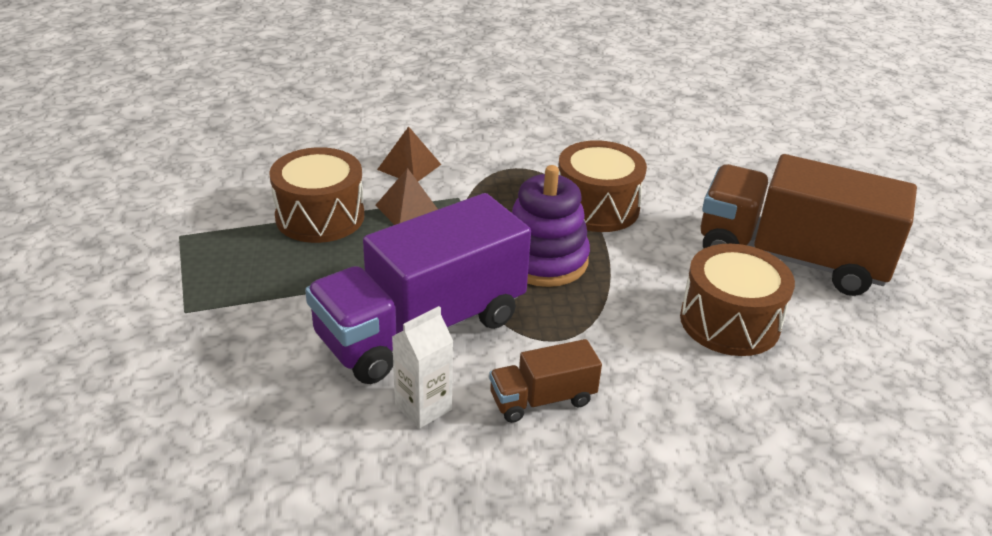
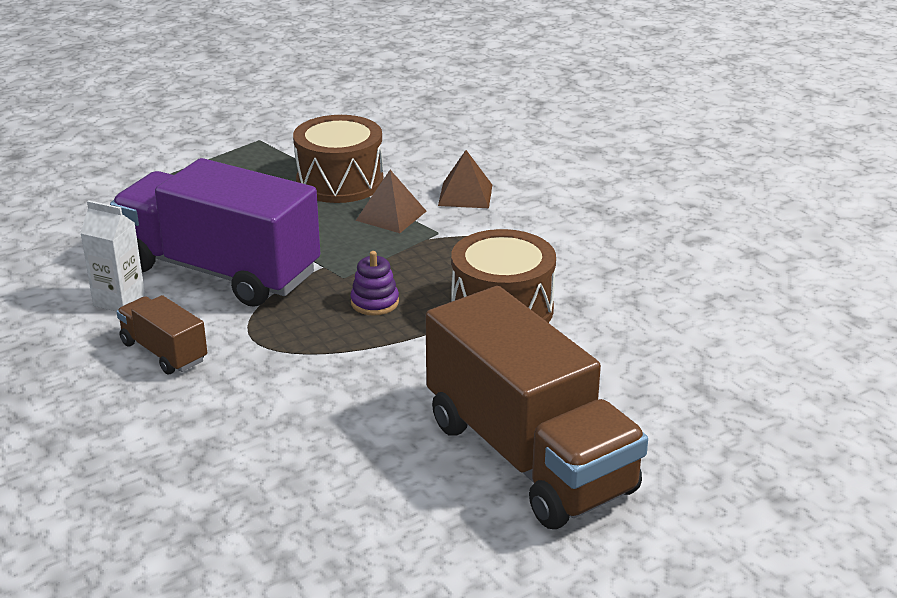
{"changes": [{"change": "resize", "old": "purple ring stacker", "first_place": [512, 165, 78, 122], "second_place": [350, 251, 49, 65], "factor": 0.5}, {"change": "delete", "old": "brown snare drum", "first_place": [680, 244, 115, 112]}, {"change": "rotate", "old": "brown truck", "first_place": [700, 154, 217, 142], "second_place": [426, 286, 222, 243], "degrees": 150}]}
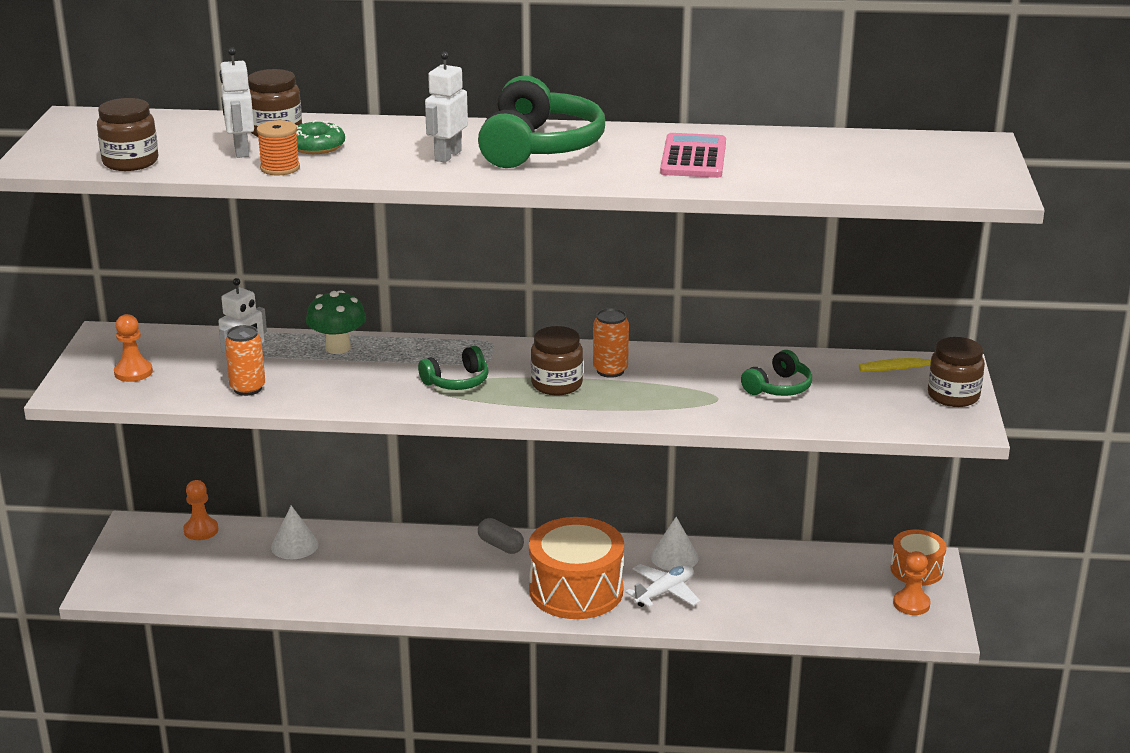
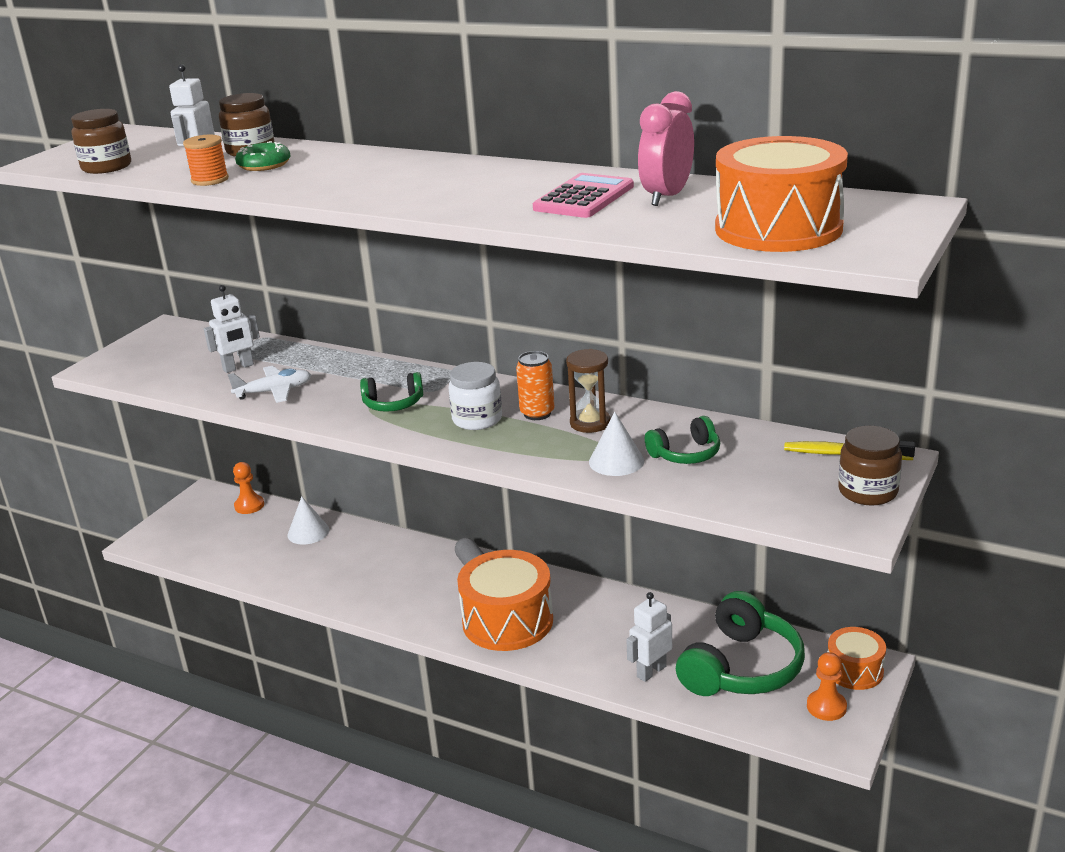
{"changes": [{"change": "delete", "old": "bright orange pawn", "first_place": [114, 314, 39, 68]}, {"change": "delete", "old": "bright orange can", "first_place": [225, 325, 40, 71]}, {"change": "delete", "old": "emerald mushroom", "first_place": [306, 290, 60, 64]}, {"change": "move", "old": "pure white robot", "first_place": [425, 52, 43, 111], "second_place": [626, 592, 46, 90]}, {"change": "move", "old": "emerald headset", "first_place": [478, 76, 127, 92], "second_place": [676, 591, 129, 105]}, {"change": "recolor", "old": "brown jam jar", "new": "pure white jam jar", "first_place": [531, 326, 52, 69], "second_place": [449, 362, 53, 68]}, {"change": "move", "old": "pure white aeroplane", "first_place": [625, 564, 75, 43], "second_place": [228, 366, 83, 37]}, {"change": "move", "old": "pure white cone shape", "first_place": [651, 517, 48, 54], "second_place": [589, 412, 55, 64]}, {"change": "insert", "new": "brown sand timer", "second_place": [566, 349, 44, 84]}, {"change": "insert", "new": "rose-pink clock", "second_place": [638, 91, 56, 115]}, {"change": "insert", "new": "bright orange snare drum", "second_place": [715, 136, 133, 116]}]}
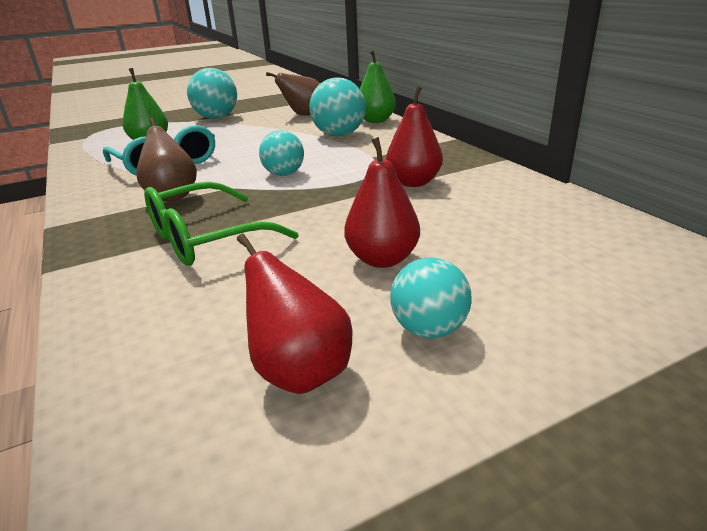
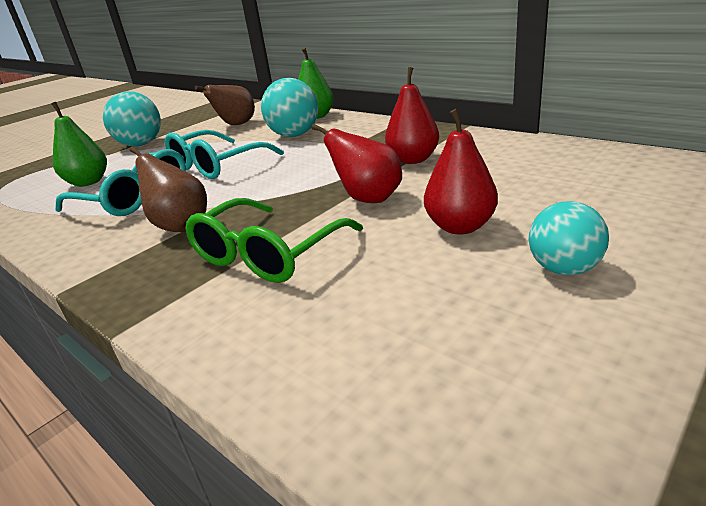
{"changes": [{"change": "move", "old": "crimson pear", "first_place": [237, 234, 115, 160], "second_place": [311, 124, 91, 79]}, {"change": "delete", "old": "turquoise ball", "first_place": [259, 130, 45, 46]}, {"change": "insert", "new": "turquoise glasses", "second_place": [165, 130, 119, 49]}]}
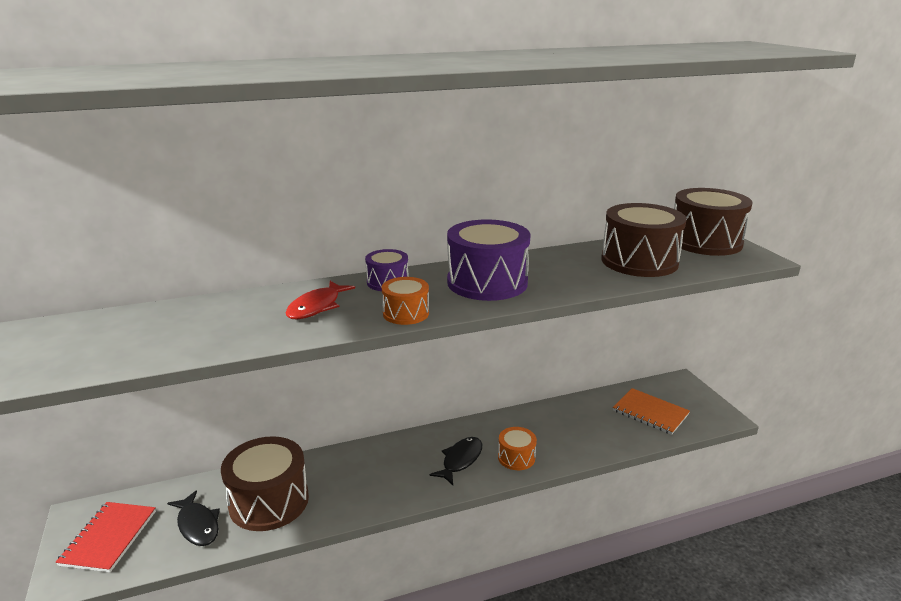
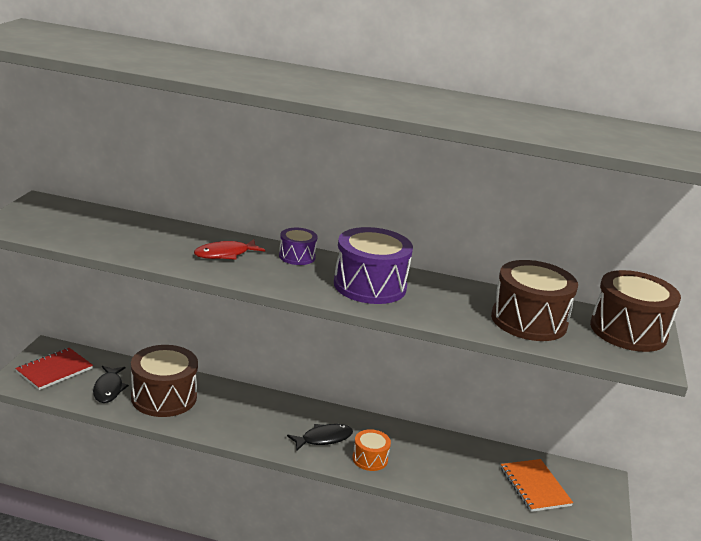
{"changes": [{"change": "delete", "old": "bright orange snare drum", "first_place": [382, 277, 47, 48]}]}
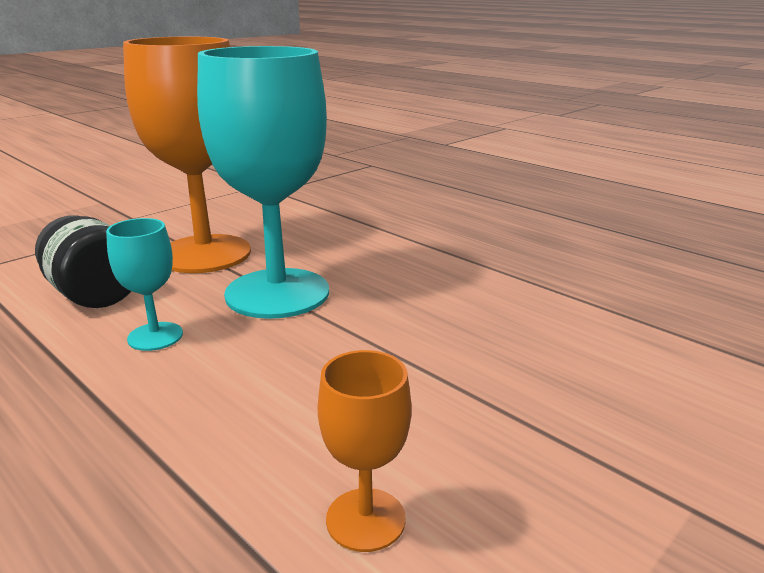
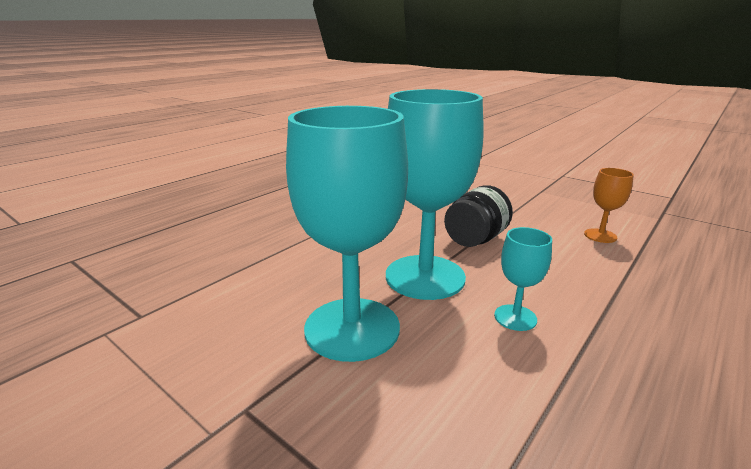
{"changes": [{"change": "move", "old": "black jam jar", "first_place": [35, 215, 96, 93], "second_place": [444, 186, 69, 61]}, {"change": "recolor", "old": "bright orange chalice", "new": "turquoise chalice", "first_place": [123, 37, 128, 236], "second_place": [286, 106, 122, 256]}]}
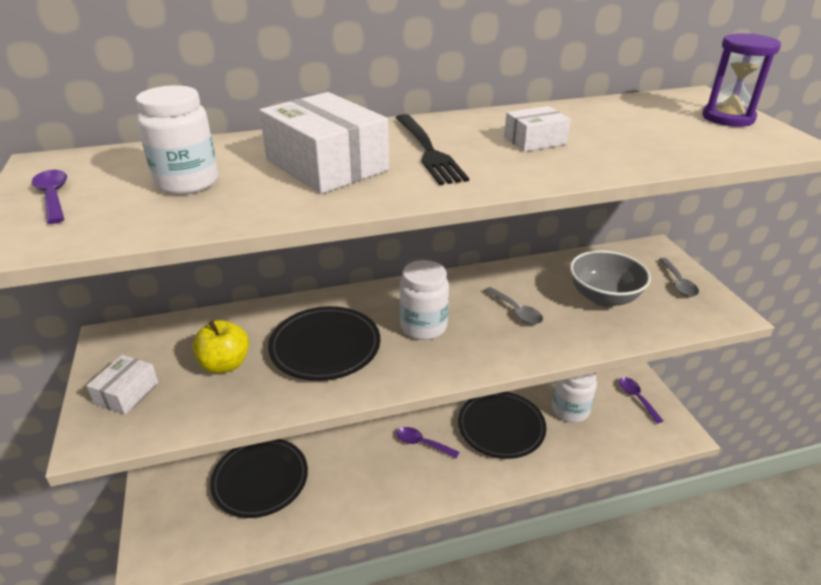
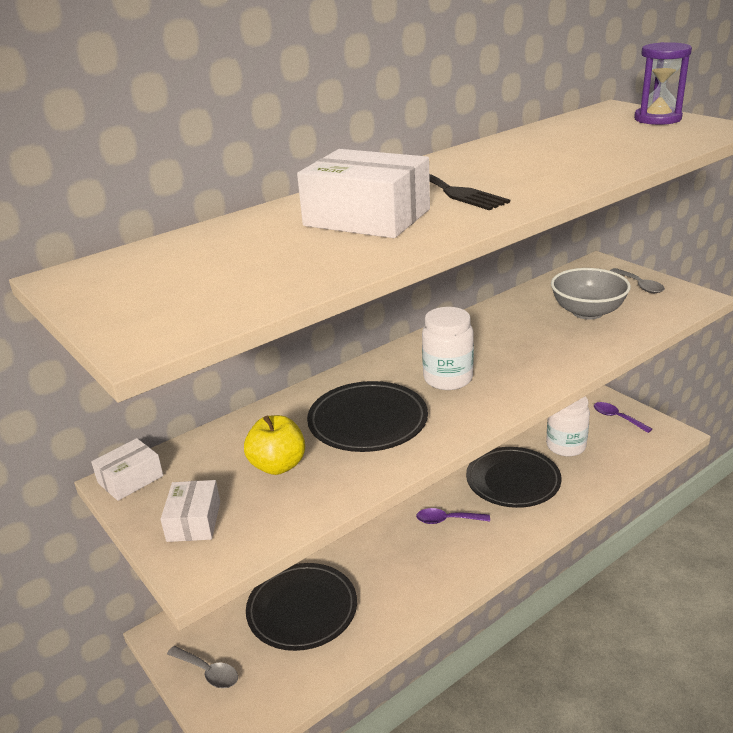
{"changes": [{"change": "delete", "old": "purple tablespoon", "first_place": [32, 170, 35, 54]}, {"change": "delete", "old": "pure white jam jar", "first_place": [136, 85, 82, 110]}, {"change": "move", "old": "gray tablespoon", "first_place": [484, 287, 59, 38], "second_place": [167, 646, 71, 42]}, {"change": "move", "old": "pure white package", "first_place": [504, 106, 67, 46], "second_place": [91, 438, 72, 63]}]}
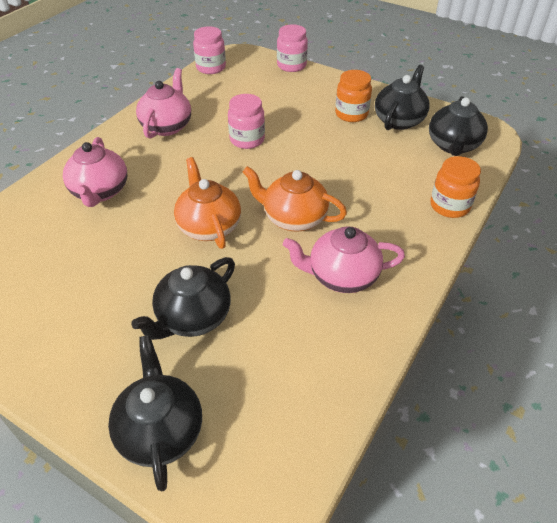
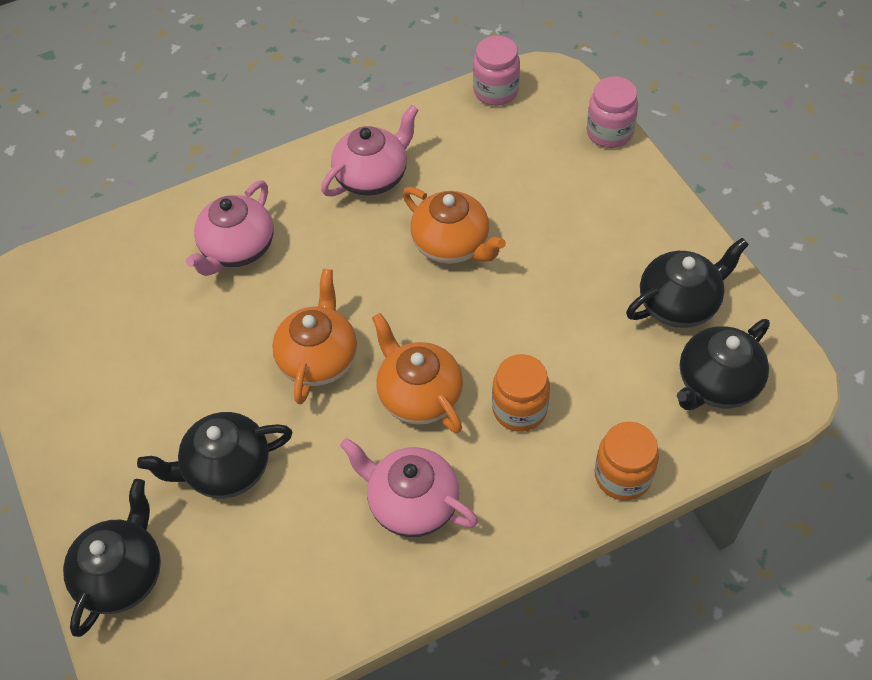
{"changes": [{"change": "replace", "old": "rose-pink jam jar", "new": "bright orange teapot", "first_place": [228, 94, 37, 55], "second_place": [402, 187, 104, 77]}, {"change": "move", "old": "bright orange jam jar", "first_place": [335, 70, 37, 52], "second_place": [492, 354, 58, 78]}]}
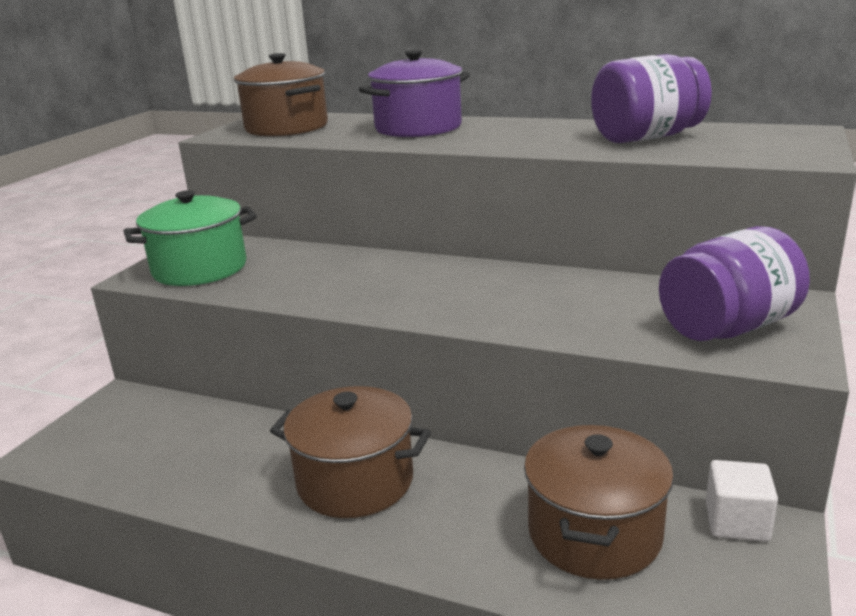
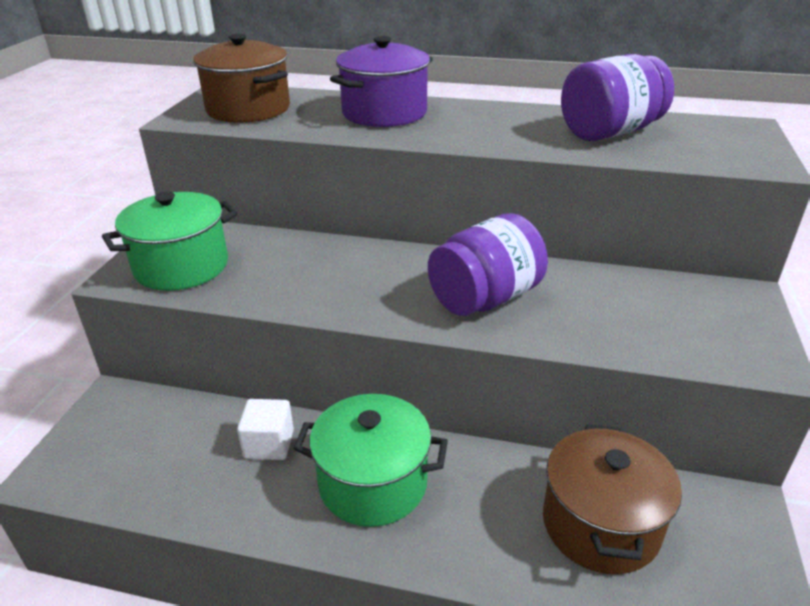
{"changes": [{"change": "recolor", "old": "brown cooking pot", "new": "emerald cooking pot", "first_place": [270, 386, 161, 132], "second_place": [293, 394, 155, 133]}, {"change": "move", "old": "purple jam jar", "first_place": [659, 226, 151, 115], "second_place": [428, 213, 120, 103]}, {"change": "move", "old": "pure white cube", "first_place": [706, 460, 72, 82], "second_place": [237, 399, 57, 61]}]}
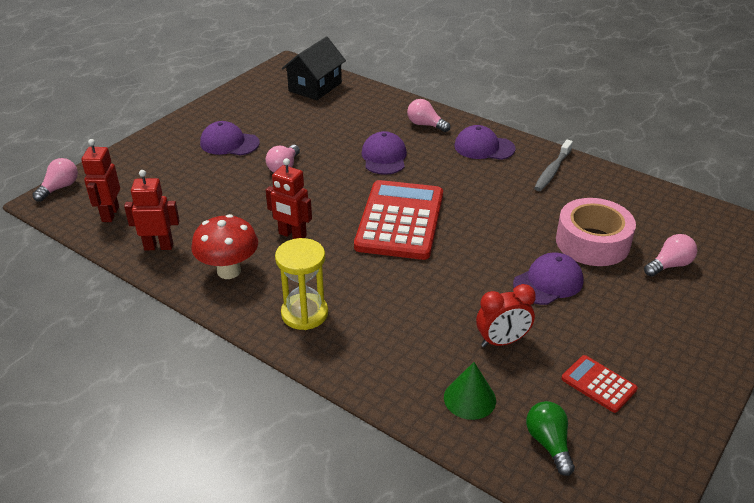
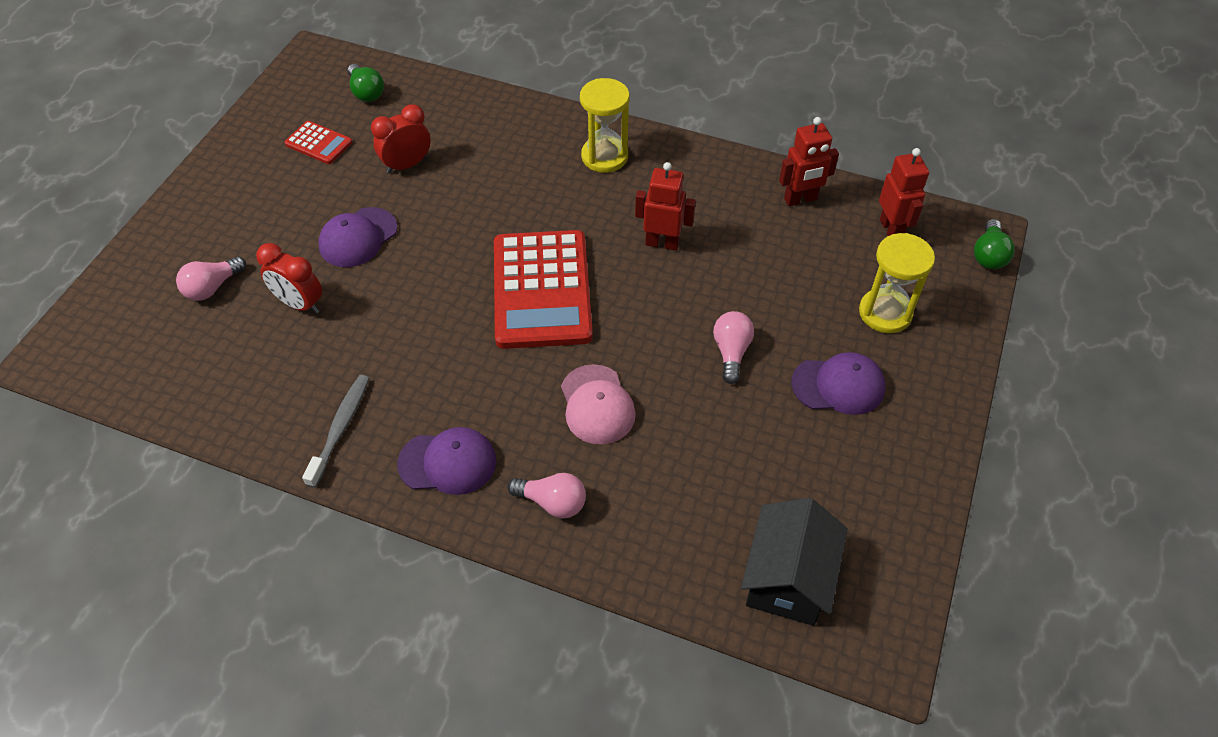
{"changes": [{"change": "recolor", "old": "rose-pink bulb", "new": "emerald bulb", "first_place": [32, 158, 46, 44], "second_place": [974, 219, 41, 50]}, {"change": "delete", "old": "crimson mushroom", "first_place": [191, 214, 67, 65]}, {"change": "recolor", "old": "purple baseball cap", "new": "rose-pink baseball cap", "first_place": [361, 131, 46, 44], "second_place": [561, 364, 75, 81]}, {"change": "delete", "old": "emerald cone shape", "first_place": [444, 362, 52, 58]}, {"change": "replace", "old": "rose-pink roll of tape", "new": "crimson clock", "first_place": [556, 198, 80, 68], "second_place": [256, 243, 66, 71]}, {"change": "insert", "new": "golden sand timer", "second_place": [859, 233, 76, 100]}]}
